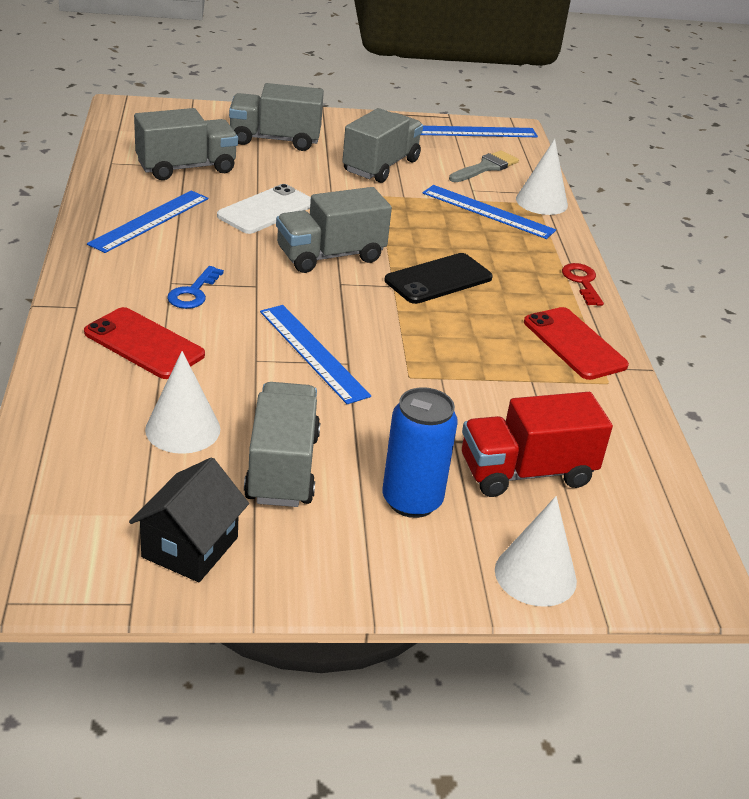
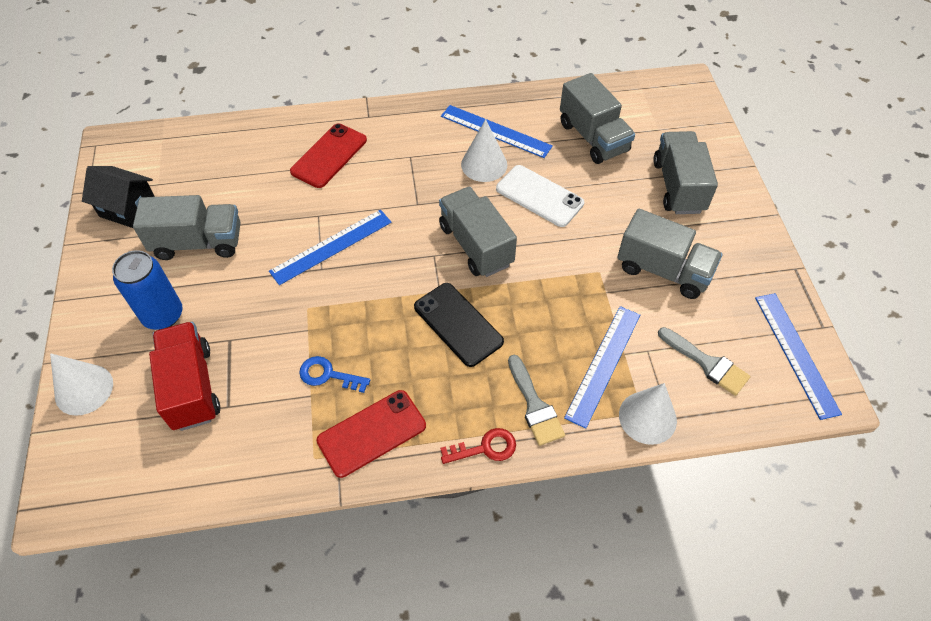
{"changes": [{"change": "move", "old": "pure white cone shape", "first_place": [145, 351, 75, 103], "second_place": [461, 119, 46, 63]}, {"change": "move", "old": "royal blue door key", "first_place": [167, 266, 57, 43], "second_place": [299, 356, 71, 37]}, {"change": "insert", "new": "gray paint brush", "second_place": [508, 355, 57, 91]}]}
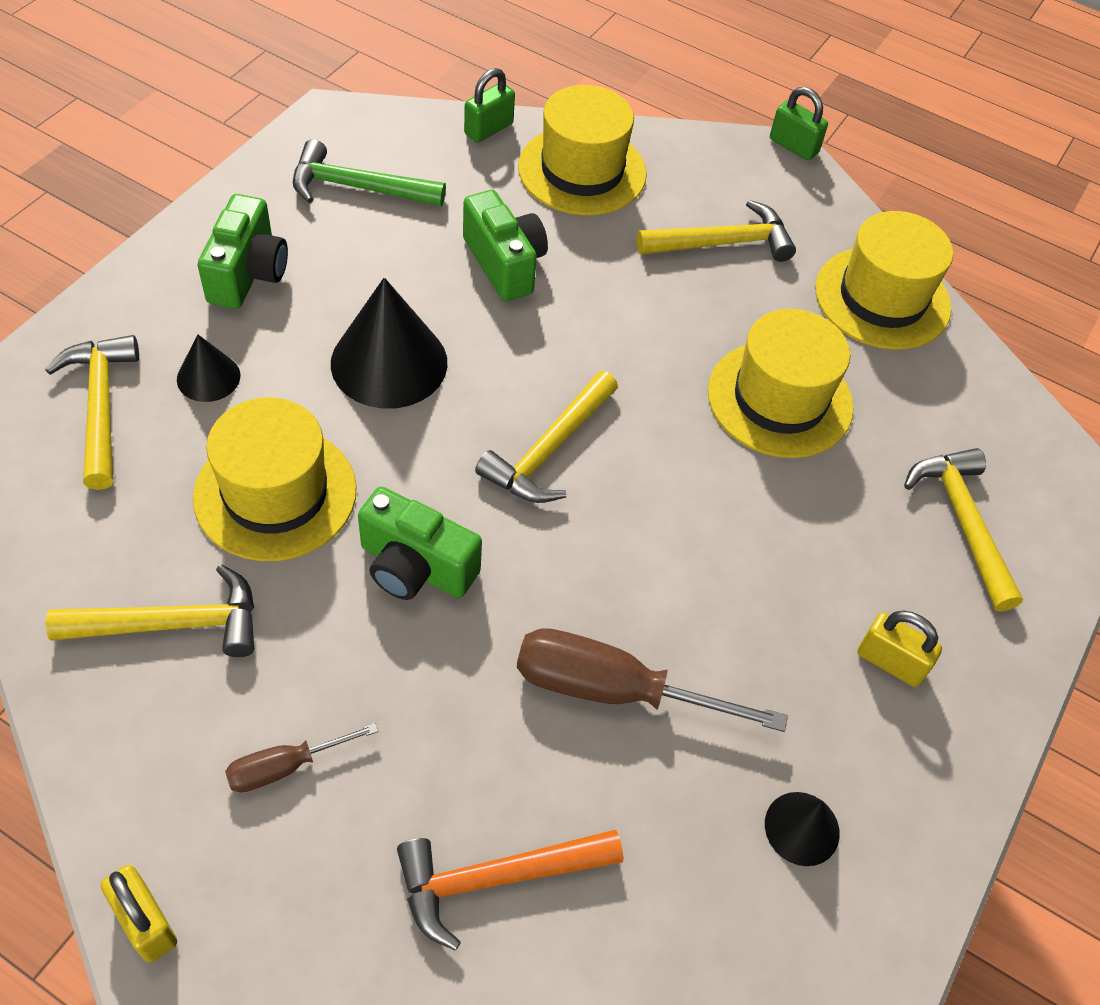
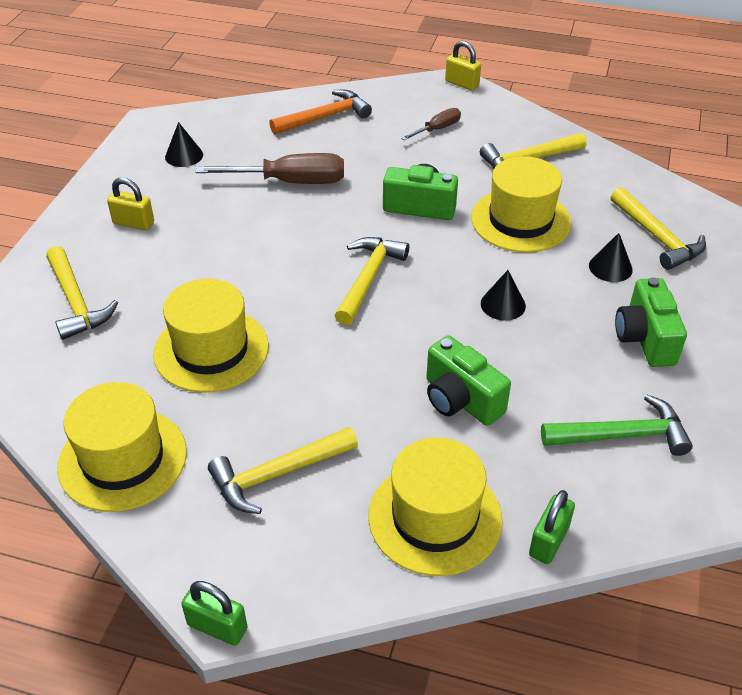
{"changes": [{"change": "resize", "old": "black cone shape", "first_place": [331, 277, 116, 132], "second_place": [481, 270, 45, 51], "factor": 0.52}]}
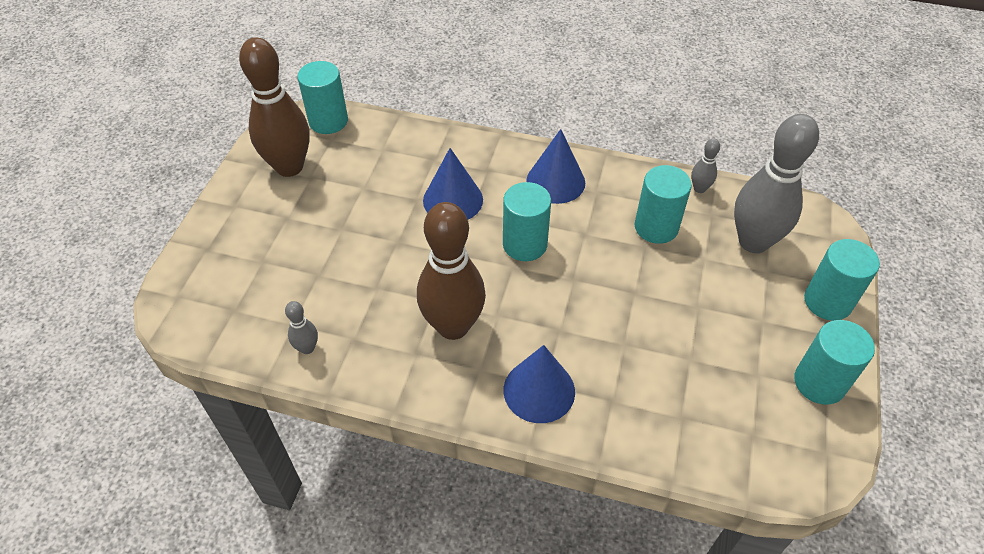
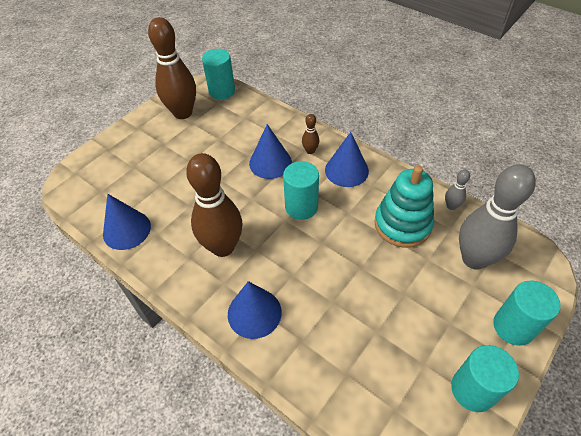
{"changes": [{"change": "replace", "old": "gray skittle", "new": "royal blue cone shape", "first_place": [285, 301, 33, 53], "second_place": [103, 194, 48, 56]}, {"change": "replace", "old": "turquoise cylinder shape", "new": "turquoise ring stacker", "first_place": [635, 165, 57, 79], "second_place": [374, 165, 60, 83]}, {"change": "insert", "new": "brown skittle", "second_place": [302, 114, 17, 40]}]}
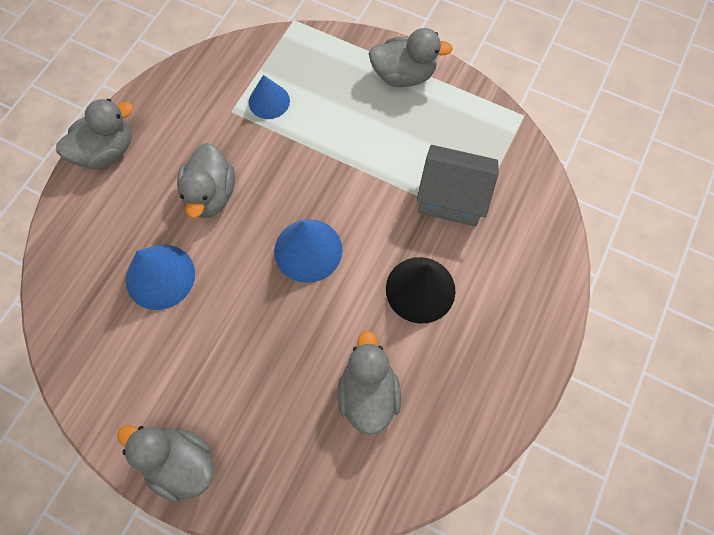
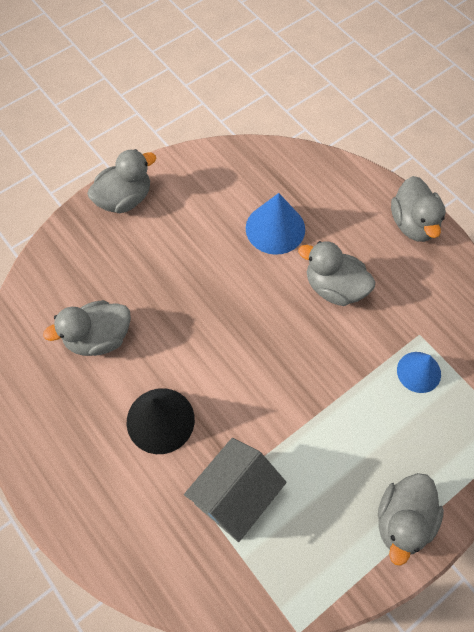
{"changes": [{"change": "delete", "old": "royal blue cone shape", "first_place": [274, 219, 69, 64]}, {"change": "rotate", "old": "gray rubber duck", "first_place": [337, 331, 64, 104], "second_place": [43, 300, 88, 56], "degrees": 135}]}
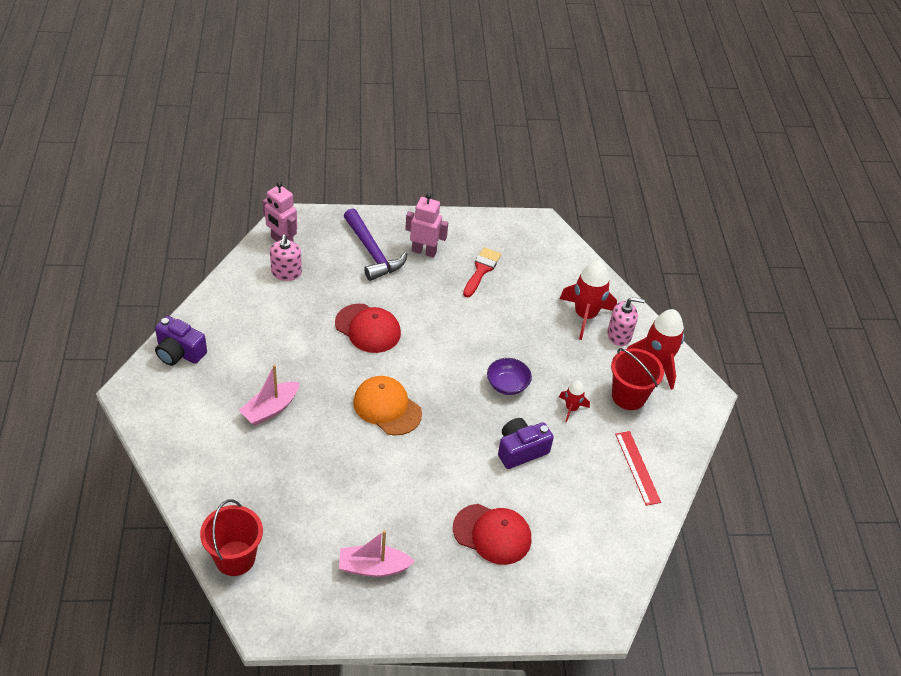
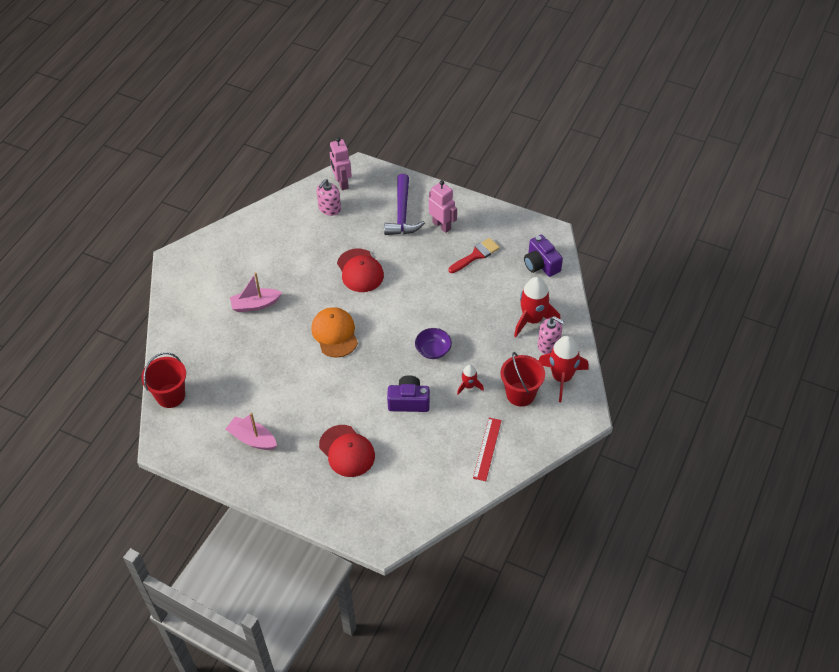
{"changes": [{"change": "move", "old": "purple camera", "first_place": [155, 316, 52, 50], "second_place": [524, 235, 39, 42]}]}
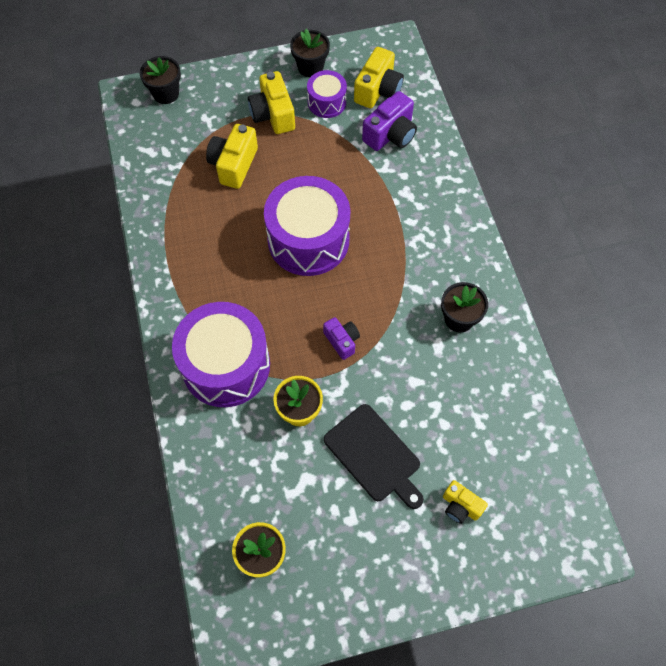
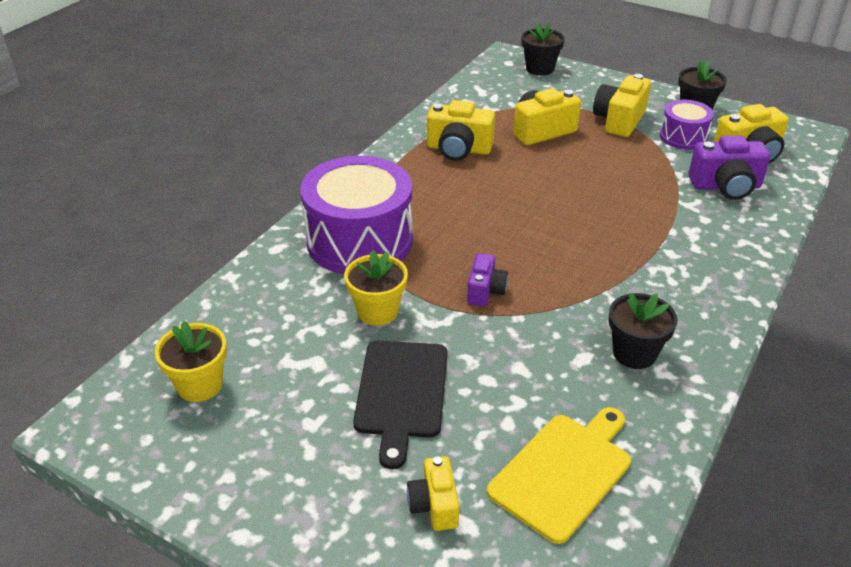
{"changes": [{"change": "delete", "old": "purple snare drum", "first_place": [264, 176, 86, 100]}, {"change": "insert", "new": "golden camera", "second_place": [427, 100, 68, 61]}, {"change": "insert", "new": "golden chopping board", "second_place": [487, 407, 144, 137]}]}
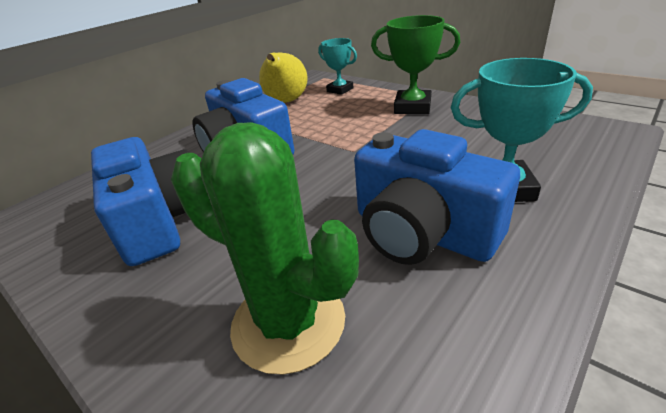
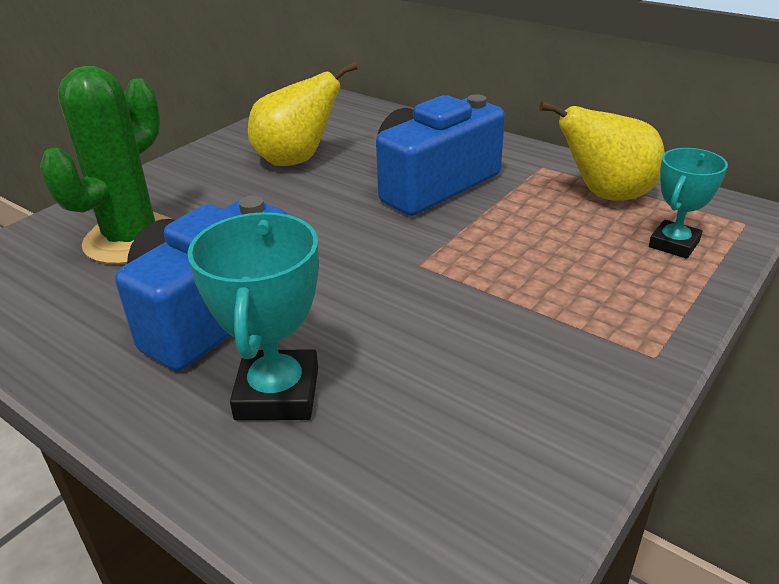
{"changes": [{"change": "replace", "old": "royal blue camera", "new": "golden pear", "first_place": [91, 137, 98, 129], "second_place": [248, 62, 109, 104]}, {"change": "delete", "old": "emerald trophy", "first_place": [371, 15, 89, 99]}]}
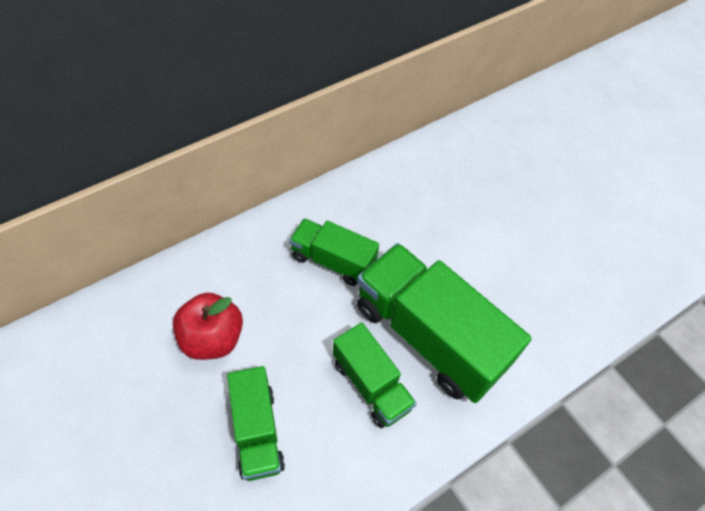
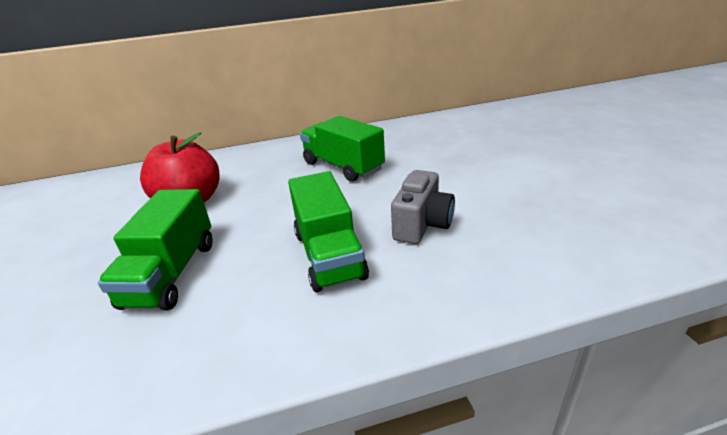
{"changes": [{"change": "replace", "old": "emerald truck", "new": "gray camera", "first_place": [357, 243, 175, 160], "second_place": [391, 170, 64, 74]}]}
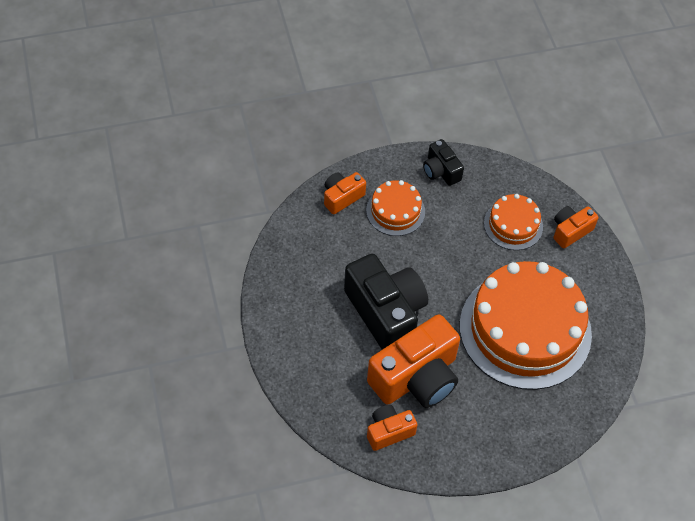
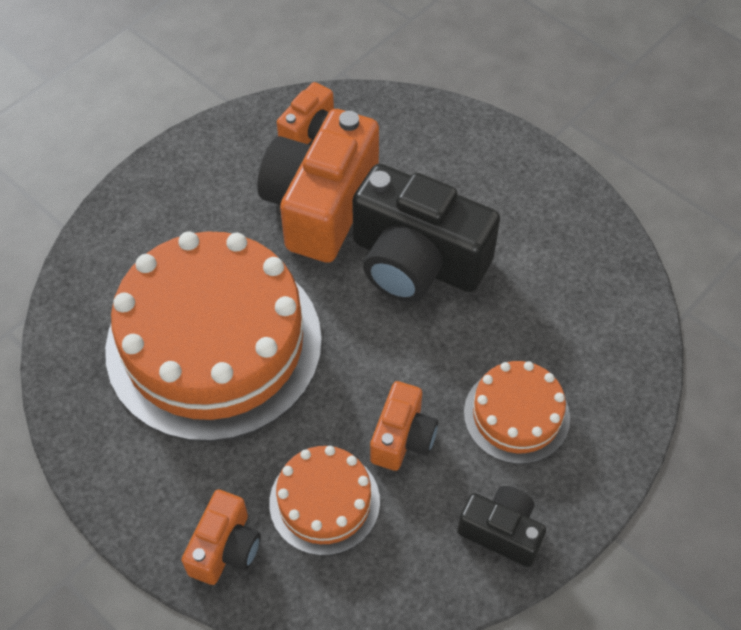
{"changes": [{"change": "move", "old": "bright orange camera", "first_place": [324, 172, 42, 42], "second_place": [370, 381, 68, 90]}]}
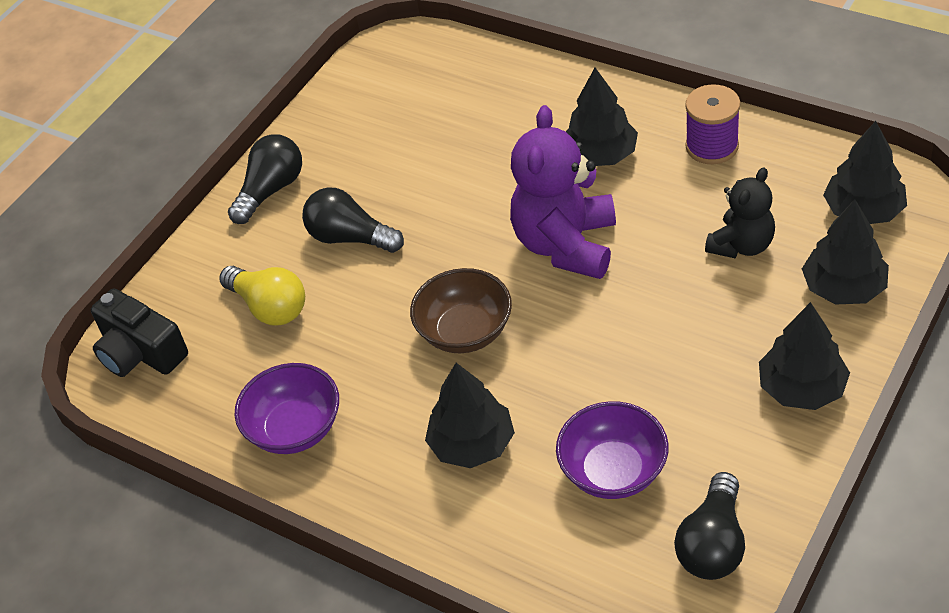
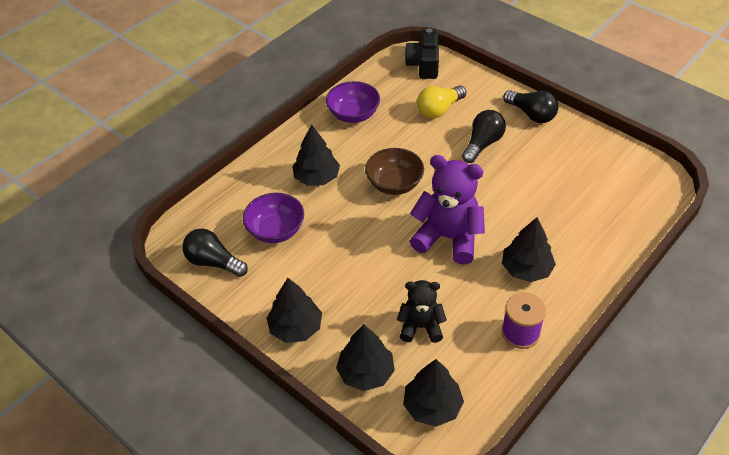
{"changes": [{"change": "rotate", "old": "black camera", "first_place": [91, 288, 97, 89], "second_place": [405, 28, 34, 51], "degrees": -45}, {"change": "rotate", "old": "black teddy", "first_place": [705, 167, 70, 91], "second_place": [397, 280, 50, 63], "degrees": 135}]}
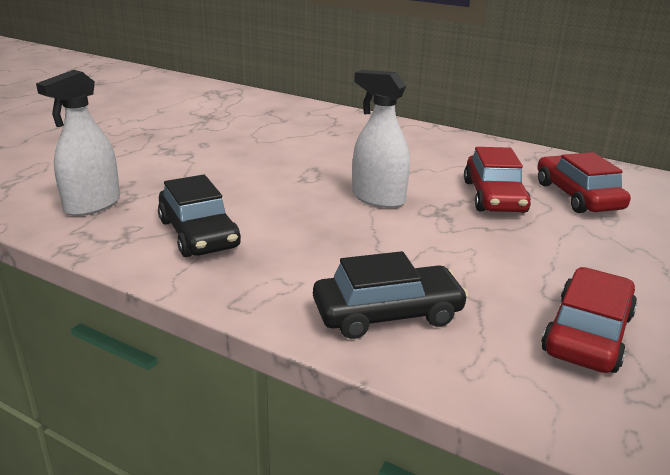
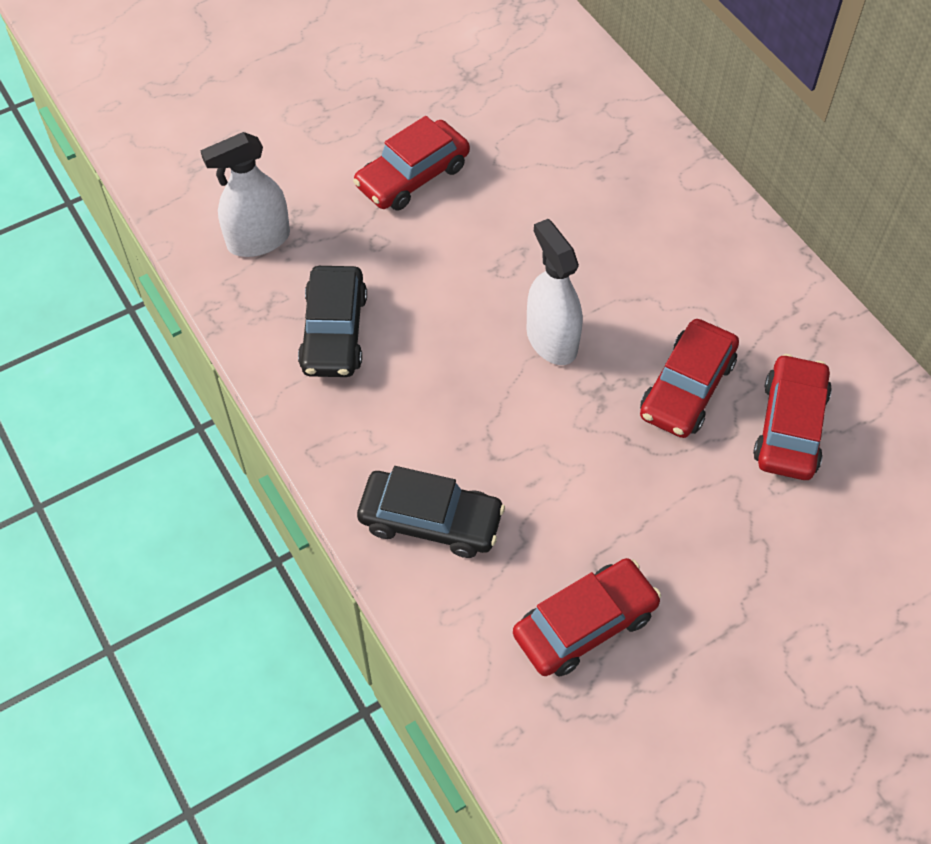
{"changes": [{"change": "insert", "new": "crimson car", "second_place": [353, 116, 117, 95]}]}
